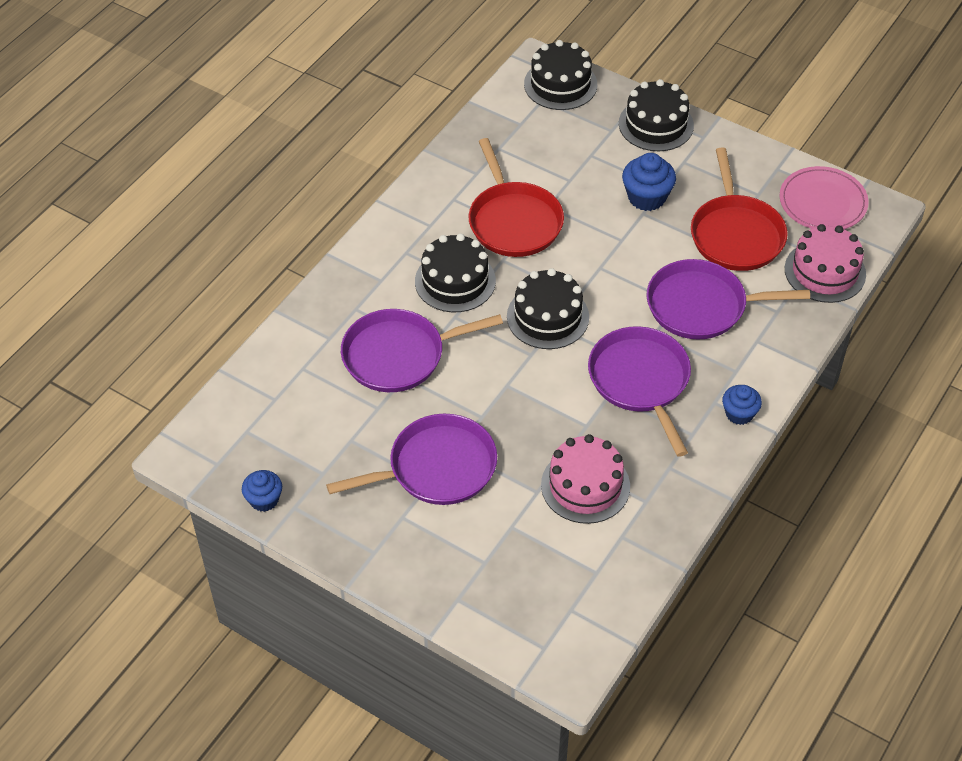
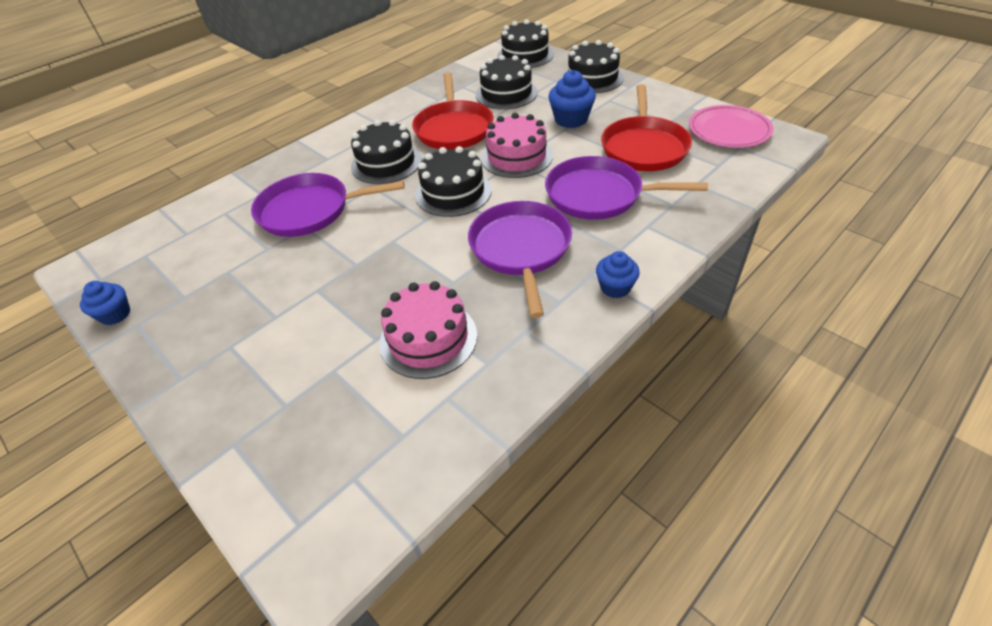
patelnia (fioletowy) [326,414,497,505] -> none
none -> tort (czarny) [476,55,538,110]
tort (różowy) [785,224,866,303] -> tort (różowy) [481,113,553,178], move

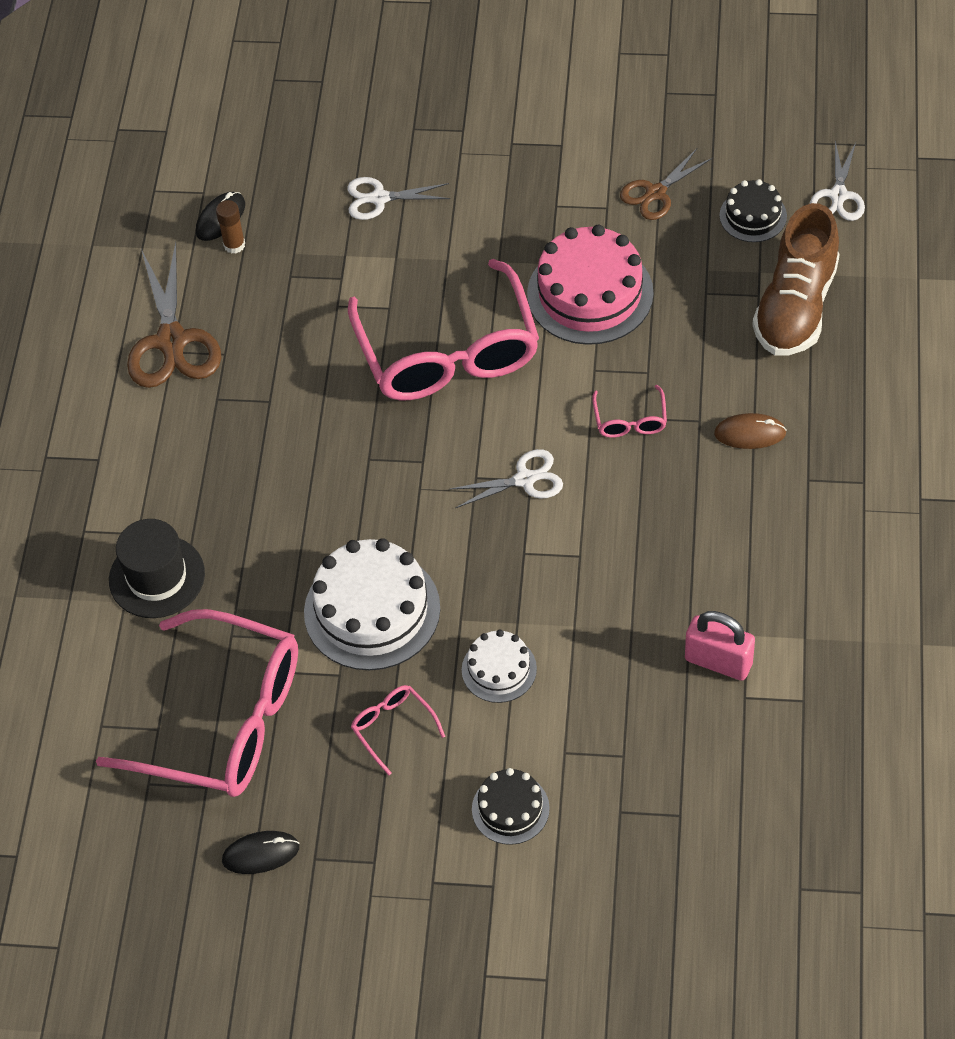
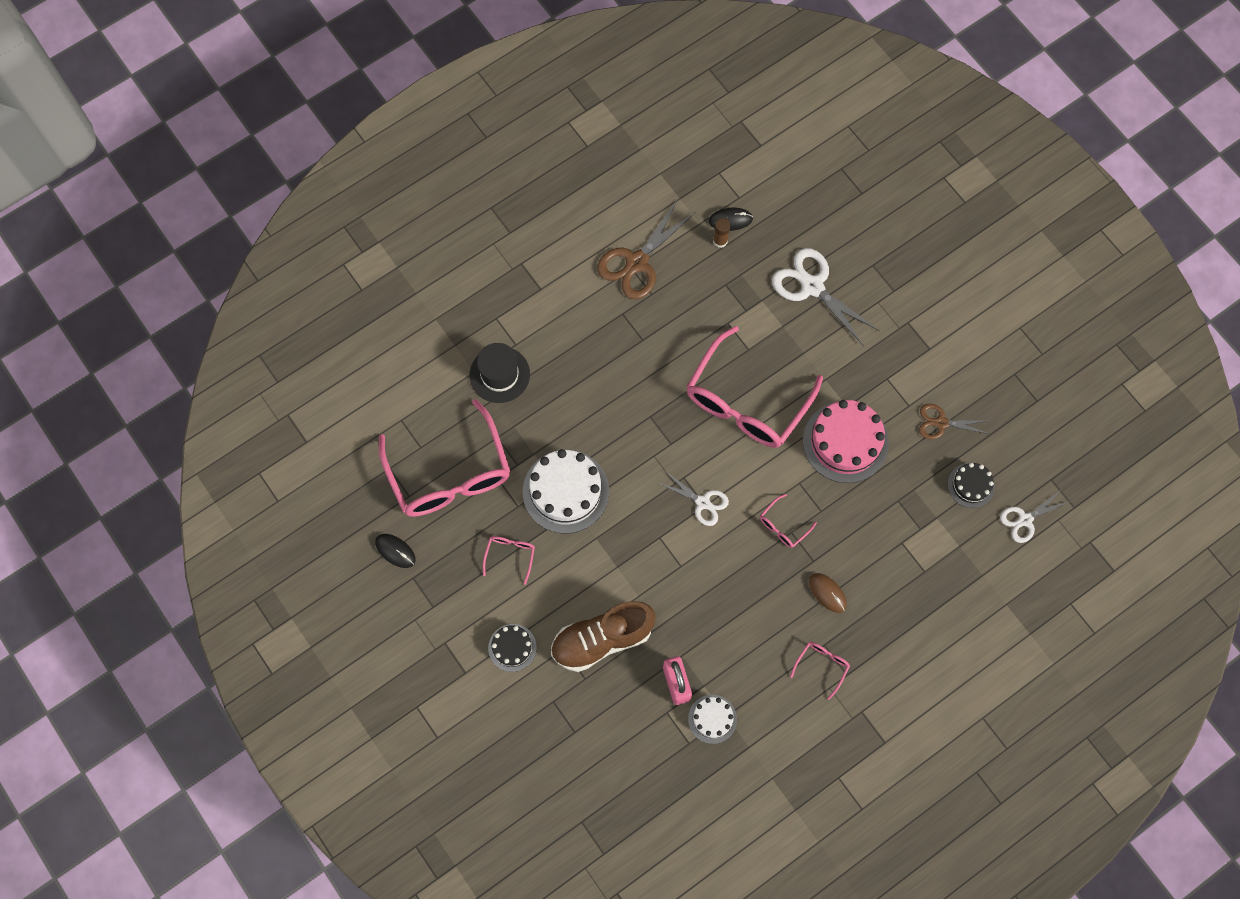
none -> okulary (różowy) [790,642,850,700]
tort (biały) [462,630,537,703] -> tort (biały) [688,695,737,744], move
but (brązowy) [752,203,840,356] -> but (brązowy) [551,601,656,672], move
nożyczki (biały) [347,177,450,220] -> nożyczki (biały) [772,248,880,346], x1.68

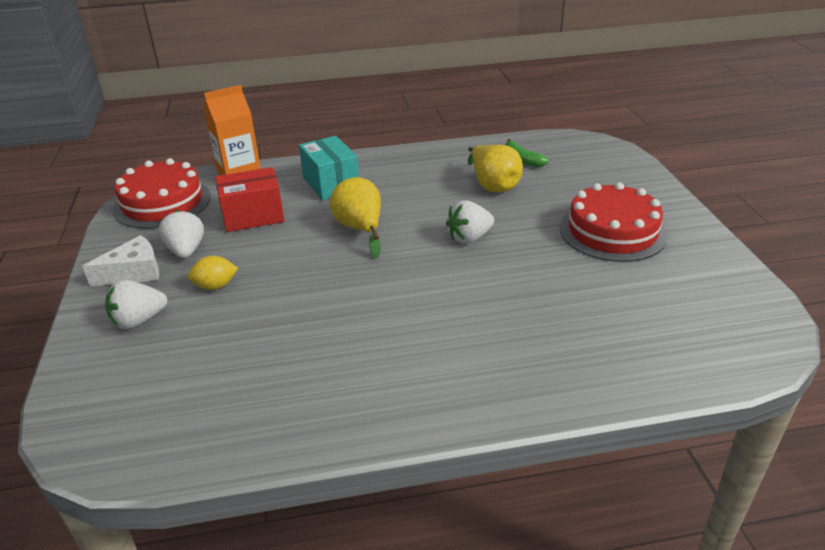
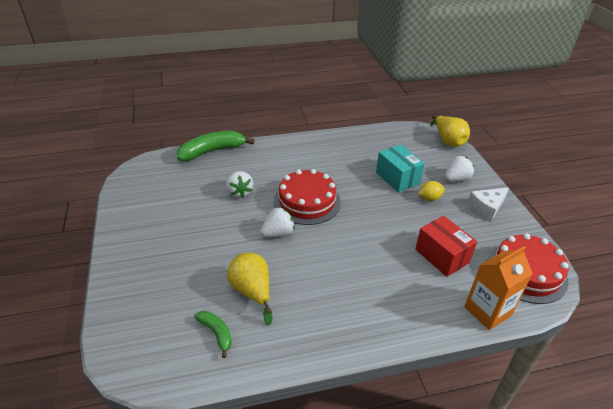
none -> banan (zielony) [177,131,255,161]
truskawka (biały) [159,210,204,258] -> truskawka (biały) [226,171,253,198], move
pudełko (turkusowy) [299,136,359,200] -> pudełko (turkusowy) [376,144,425,192], move
gruszka (żółty) [330,177,381,258] -> gruszka (żółty) [430,116,470,147], move
tort (czerwony) [560,182,667,262] -> tort (czerwony) [274,169,341,225], move
pudełko (czerwony) [216,167,284,232] -> pudełko (czerwony) [415,216,477,277], 75 degrees clockwise

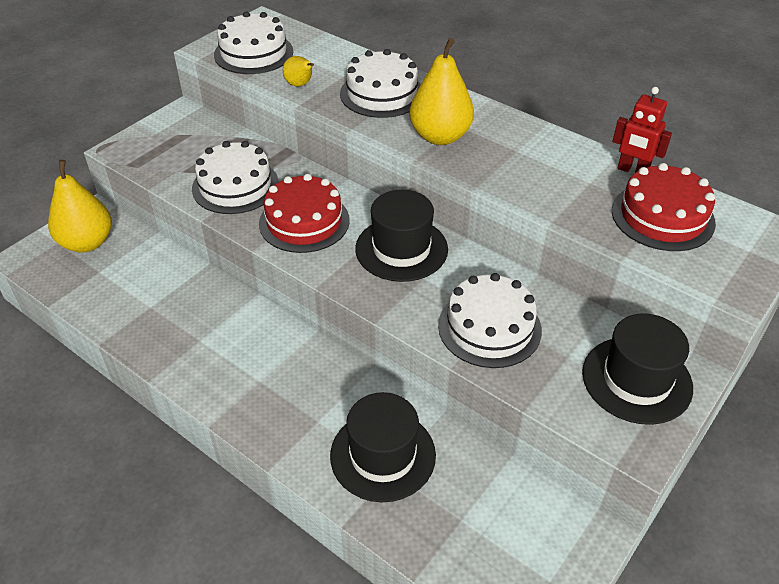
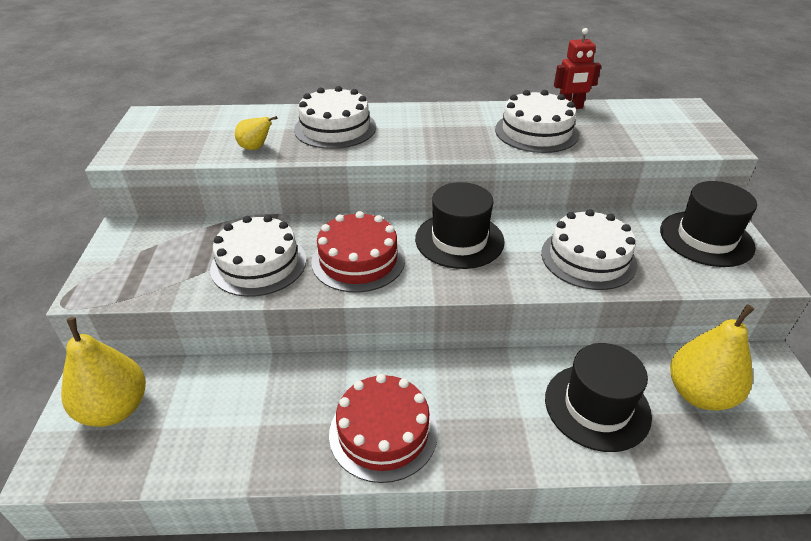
tort (biały) [214,11,293,74] -> tort (biały) [495,90,579,153], move
gruszka (żółty) [409,38,474,145] -> gruszka (żółty) [670,304,754,411], move
tort (czerwony) [612,163,716,251] -> tort (czerwony) [329,374,438,483], move

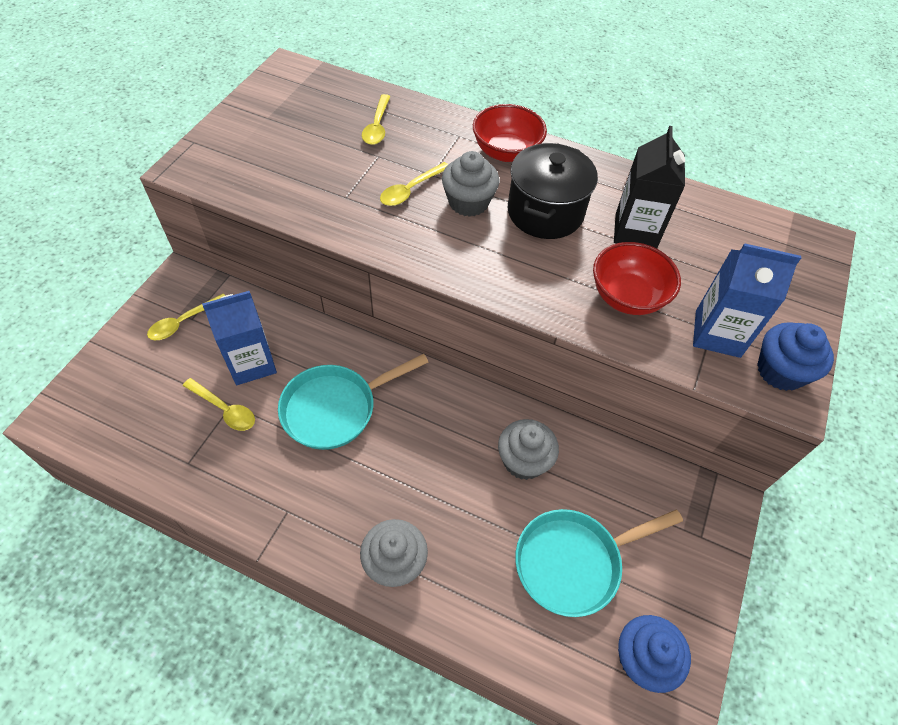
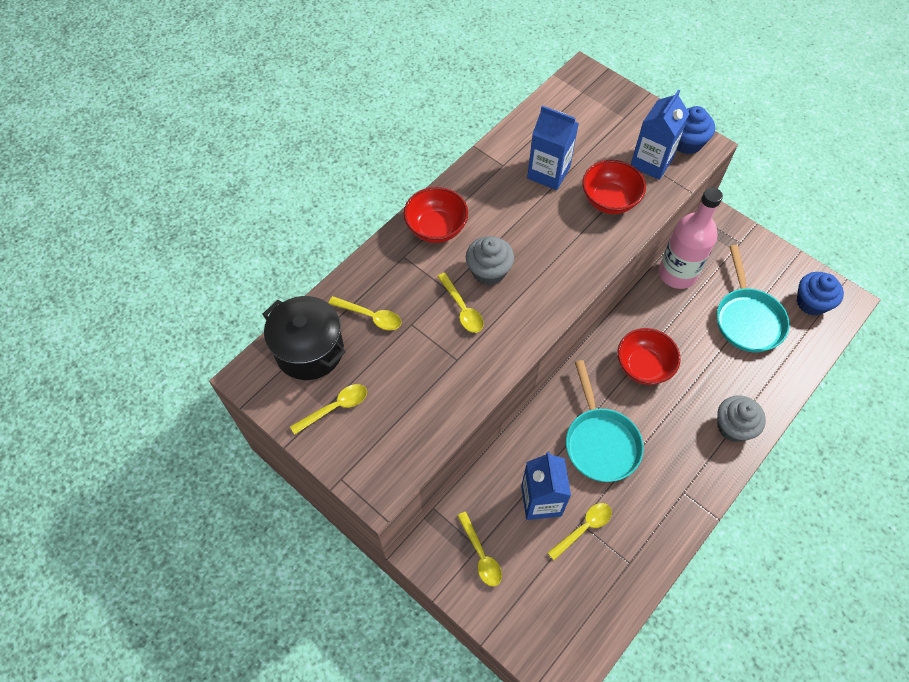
muffinka (szary) [498,419,559,480] -> none
none -> łyżka (żółty) [290,384,367,435]
none -> miska (czerwony) [617,328,681,385]
none -> butelka (różowy) [659,187,723,289]
garnek (czarny) [508,143,598,239] -> garnek (czarny) [263,296,346,380], move
karton mleka (czarny) [614,126,685,249] -> karton mleka (niebieski) [527,105,579,190]

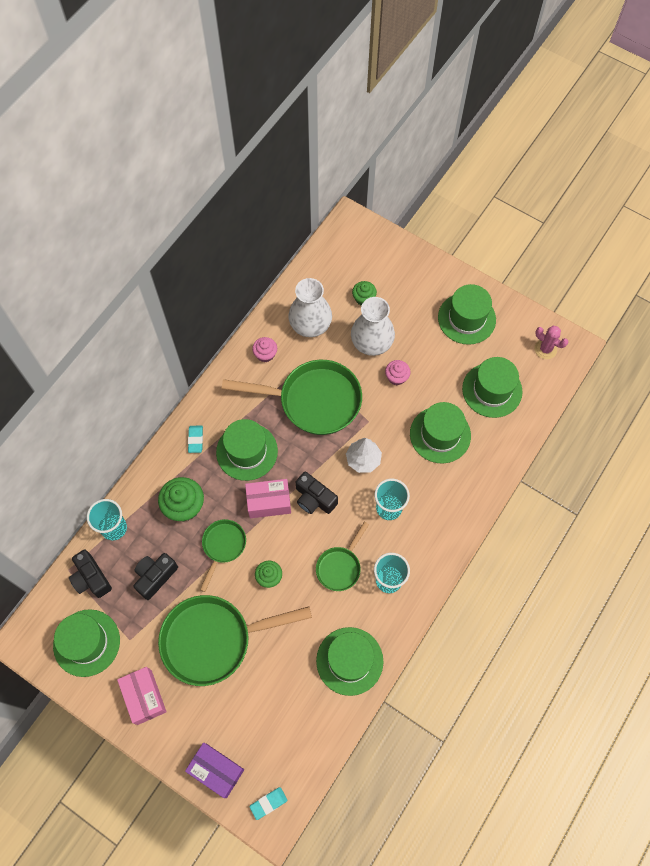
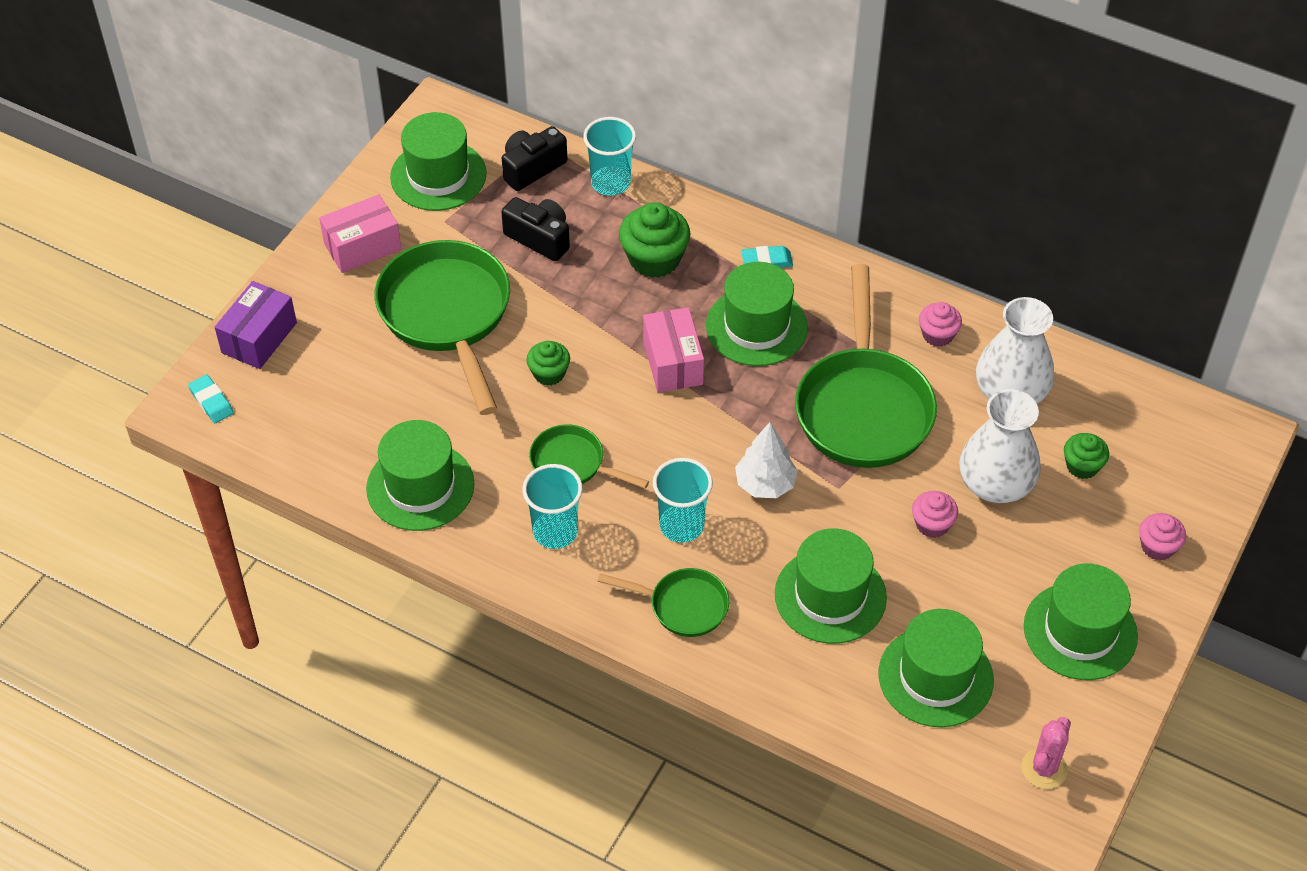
aparat fotograficzny (czarny) [296,472,338,514] -> none
none -> muffinka (różowy) [1139,513,1186,561]
patelnia (zielony) [200,519,246,592] -> patelnia (zielony) [597,568,729,637], move

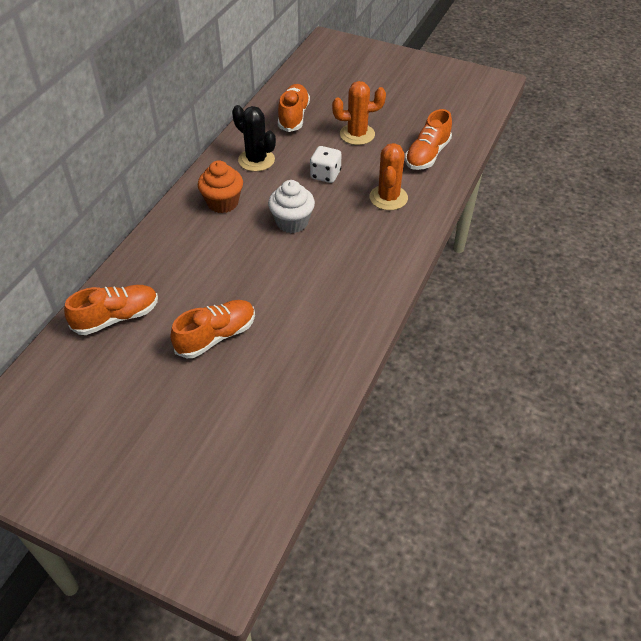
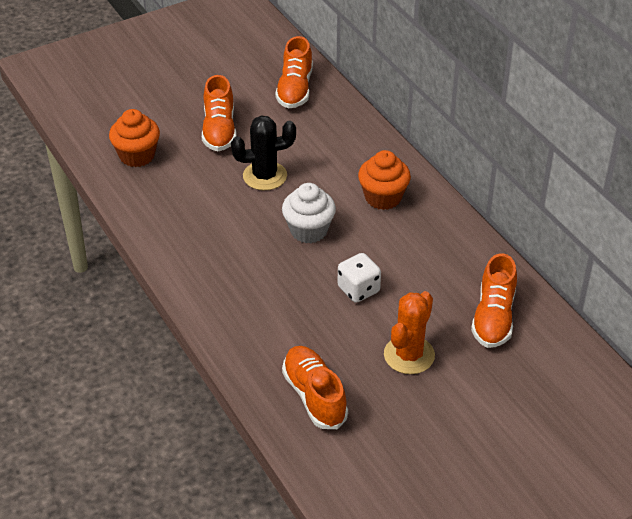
kaktus (pomarańczowy) [370,143,408,210] -> none
none -> muffinka (pomarańczowy) [109,109,160,167]
kaktus (czarny) [232,105,276,172] -> kaktus (czarny) [231,116,296,191], move
but (pomarańczowy) [278,84,310,132] -> but (pomarańczowy) [471,253,517,348], 60 degrees clockwise

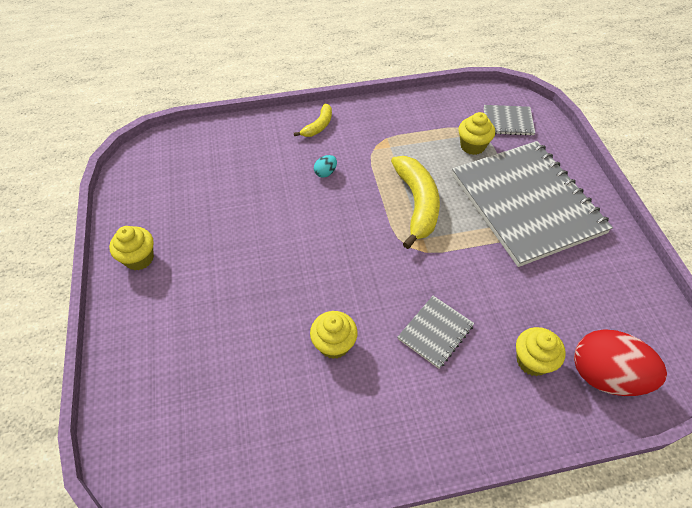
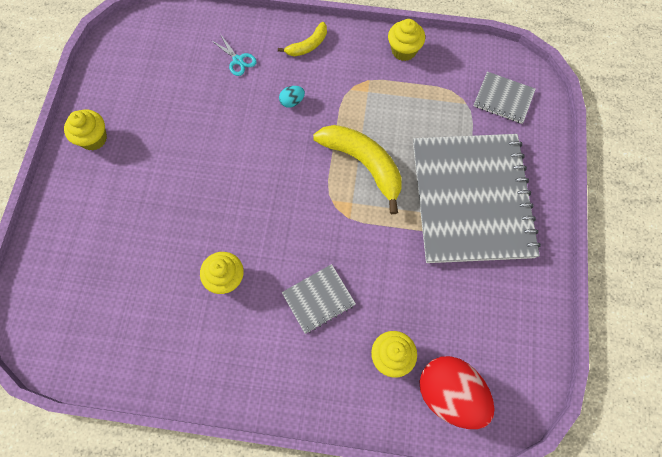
none -> nożyczki (turkusowy) [211,34,257,76]
muffinka (żółty) [459,112,495,155] -> muffinka (żółty) [388,19,425,61], move
banan (żółty) [391,156,440,249] -> banan (żółty) [313,125,402,214], 60 degrees counterclockwise

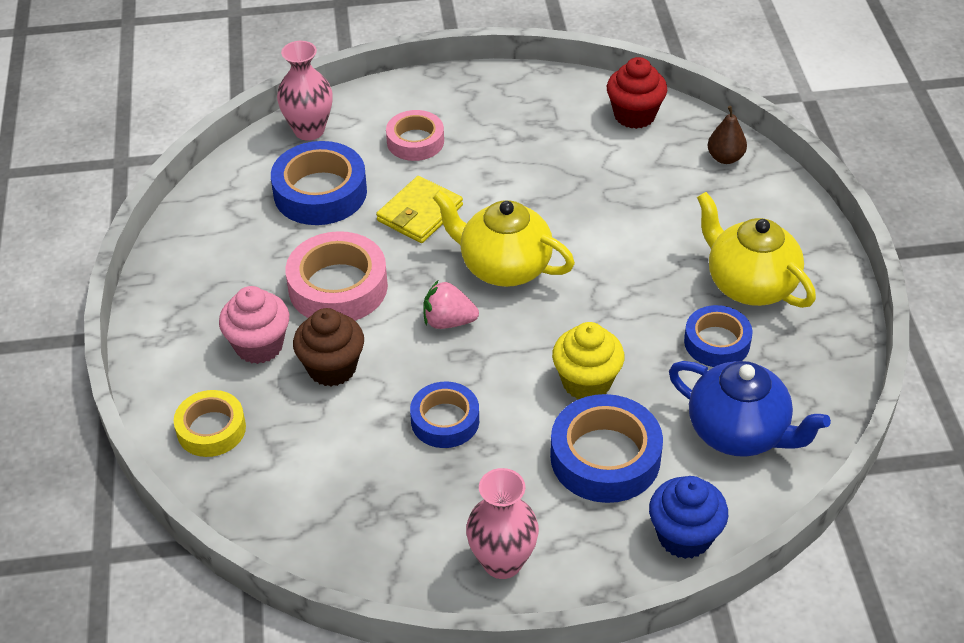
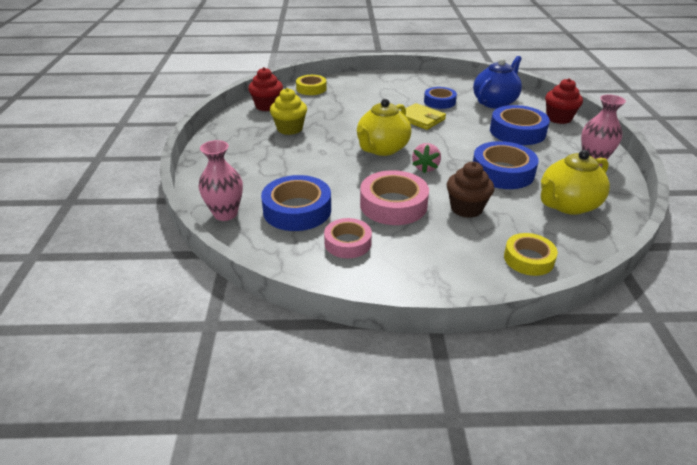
muffinka (różowy) [219,286,289,364] -> none
portfel (żółty) [376,176,463,243] -> portfel (żółty) [406,103,446,130], move
taśma klejąca (różowy) [386,110,444,161] -> taśma klejąca (różowy) [324,218,372,258], move
muffinka (żółty) [552,322,625,399] -> muffinka (żółty) [270,88,307,135], move
imbryk (żółty) [697,192,816,308] -> imbryk (żółty) [541,150,610,215], move
gruszka (brązowy) [708,106,747,164] -> taśma klejąca (żółty) [296,75,327,95]
muffinka (niebieski) [649,476,728,559] -> muffinka (czerwony) [545,78,583,124]
taśma klejąca (niebieski) [410,382,479,448] -> taśma klejąca (niebieski) [473,141,539,189], x1.57

